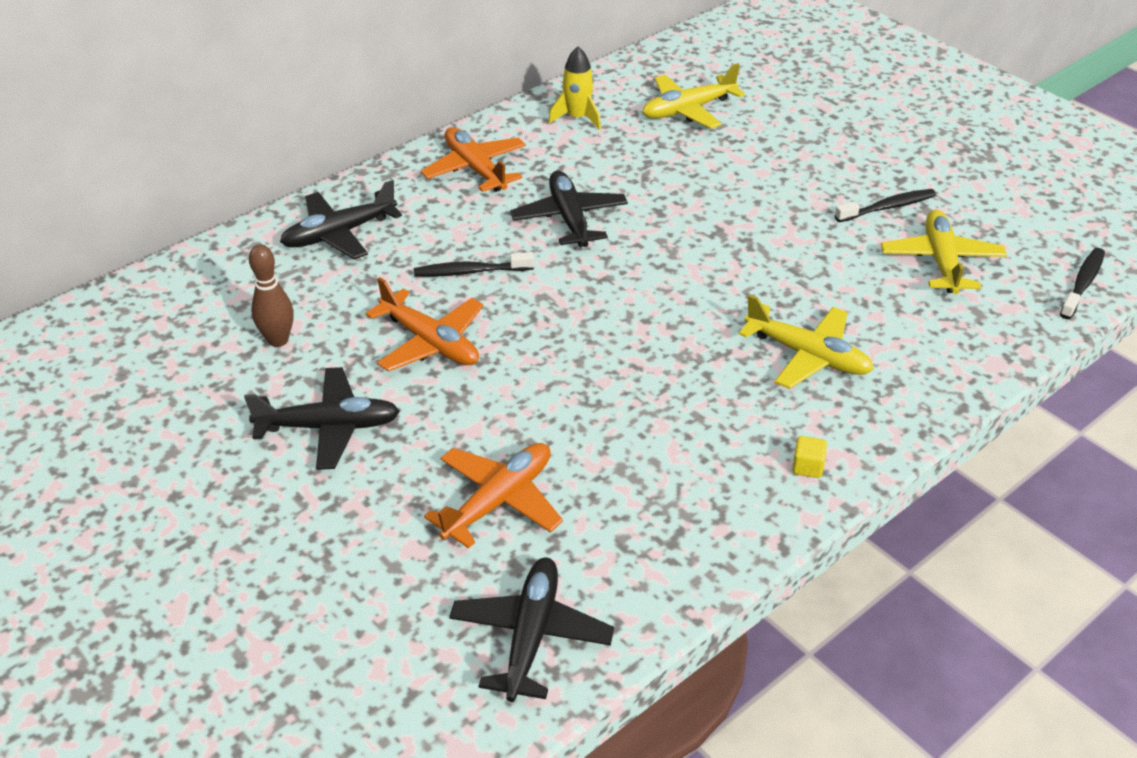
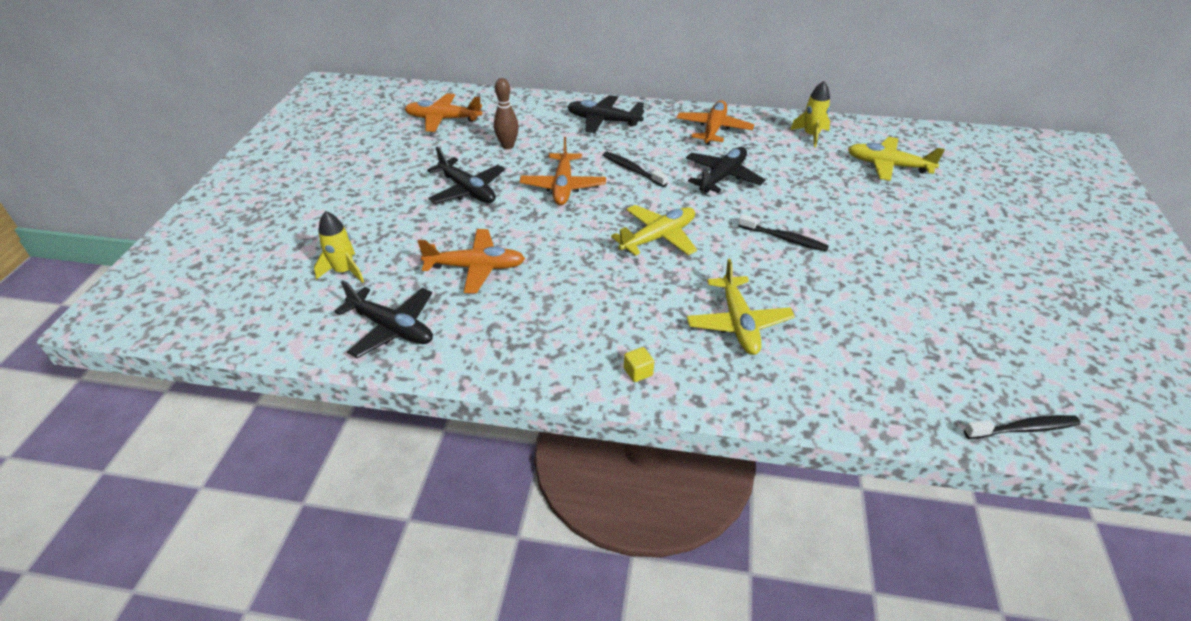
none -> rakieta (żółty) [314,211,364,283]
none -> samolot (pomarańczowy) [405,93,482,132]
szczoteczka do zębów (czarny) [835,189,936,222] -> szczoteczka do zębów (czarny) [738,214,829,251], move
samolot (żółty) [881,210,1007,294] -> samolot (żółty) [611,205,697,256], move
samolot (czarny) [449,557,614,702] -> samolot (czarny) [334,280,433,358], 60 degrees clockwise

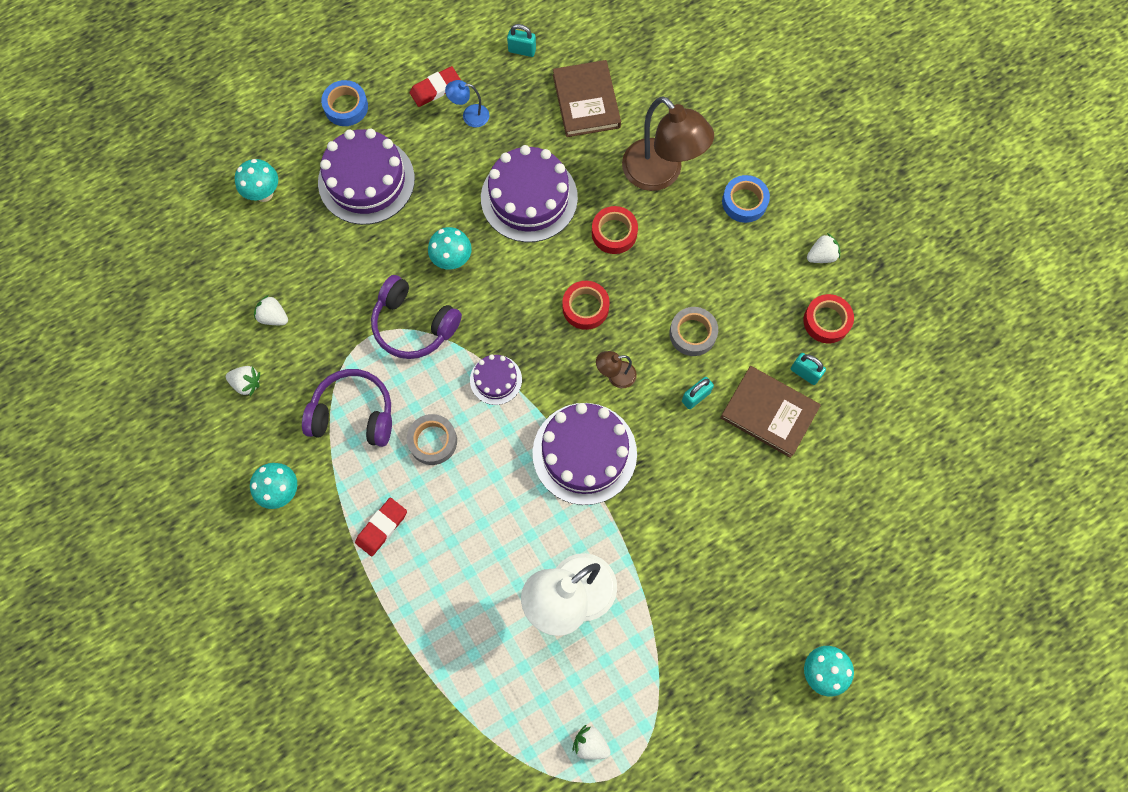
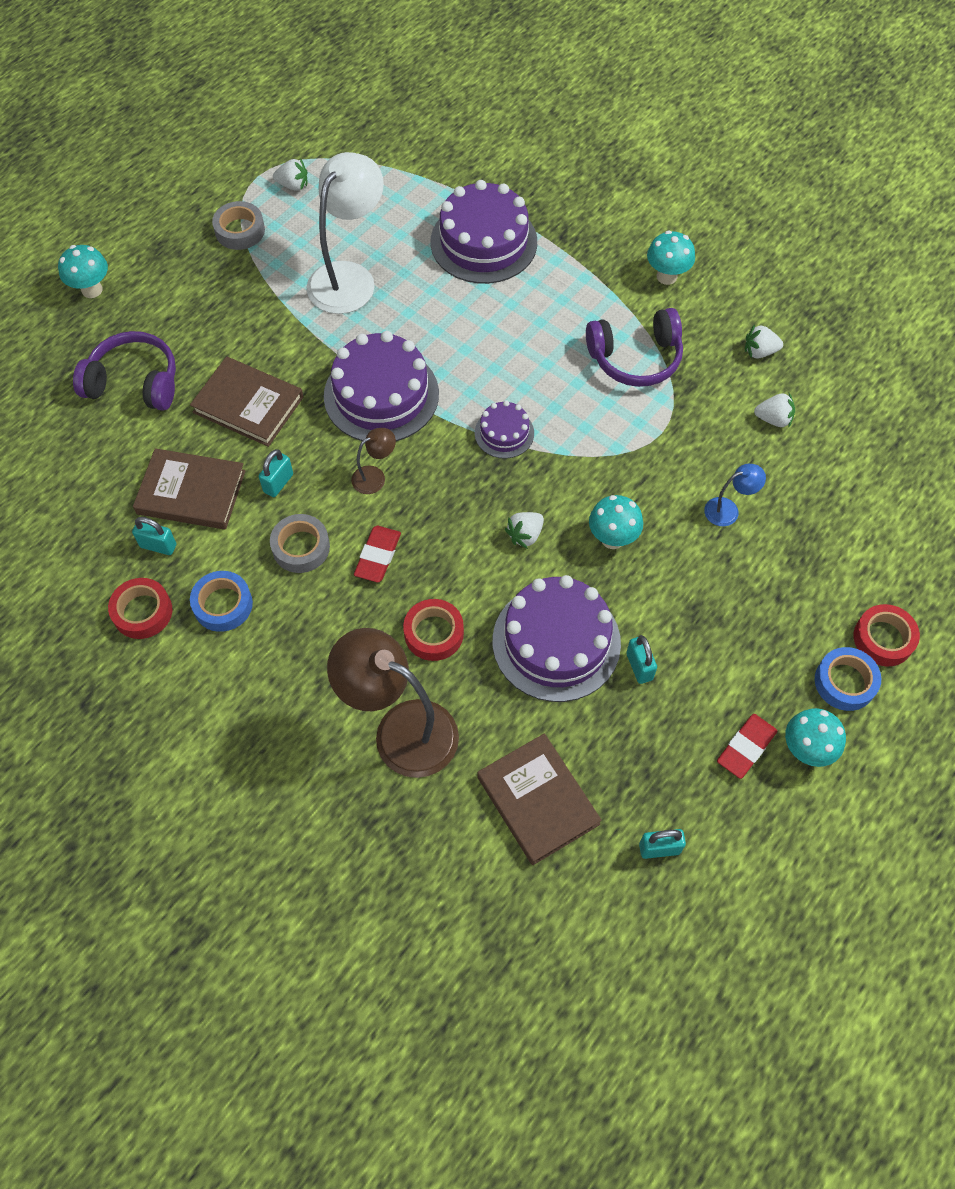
none -> książka (brązowy) [190,356,303,447]
none -> kłódka (turkusowy) [626,635,657,684]
grzyb (turkusowy) [235,159,278,202] -> grzyb (turkusowy) [785,708,846,767], move
tort (fioletowy) [318,129,415,225] -> tort (fioletowy) [430,180,537,284], move
gumka do mazania (czerwony) [355,498,407,556] -> gumka do mazania (czerwony) [354,526,401,582], move
słuchawki (fioletowy) [371,275,462,359] -> słuchawki (fioletowy) [73,331,176,410], move
taśma klejąca (szary) [407,414,457,465] -> taśma klejąca (szary) [212,201,265,250], move
lampka (niebieski) [445,80,489,127] -> lampka (niebieski) [704,464,766,526], move
taśma klejąca (czerwony) [562,281,610,330] -> taśma klejąca (czerwony) [854,604,920,666], move
taśma klejąca (niebieski) [722,175,770,223] -> taśma klejąca (niebieski) [190,571,253,632], move
truskawka (biały) [807,233,841,263] -> truskawka (biały) [505,512,544,549], move

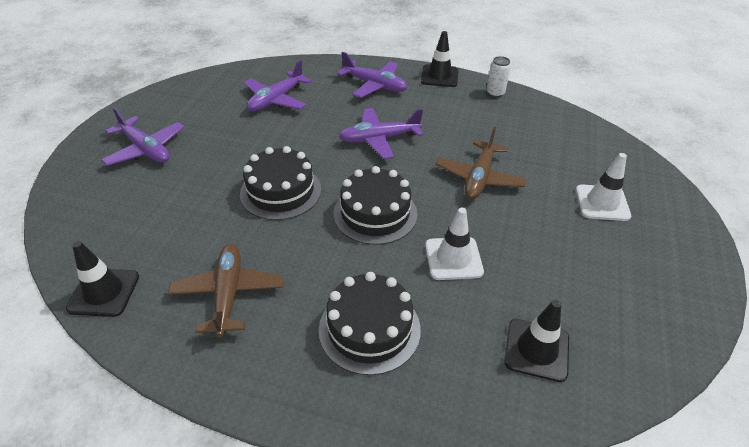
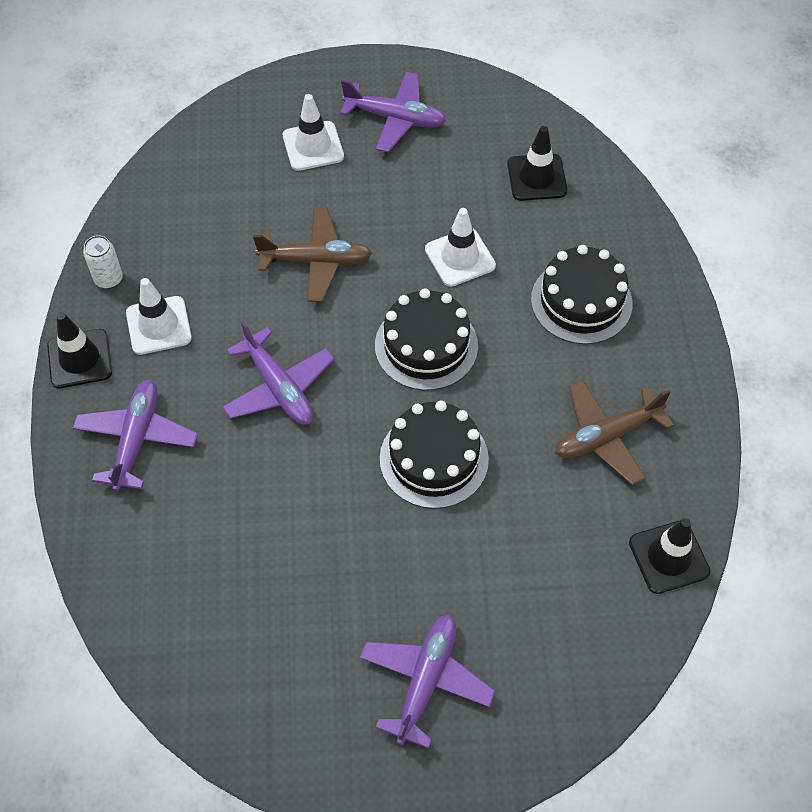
none -> pachołek (biały) [126,278,192,355]
samolot (fioletowy) [244,60,312,111] -> samolot (fioletowy) [340,72,446,152], move

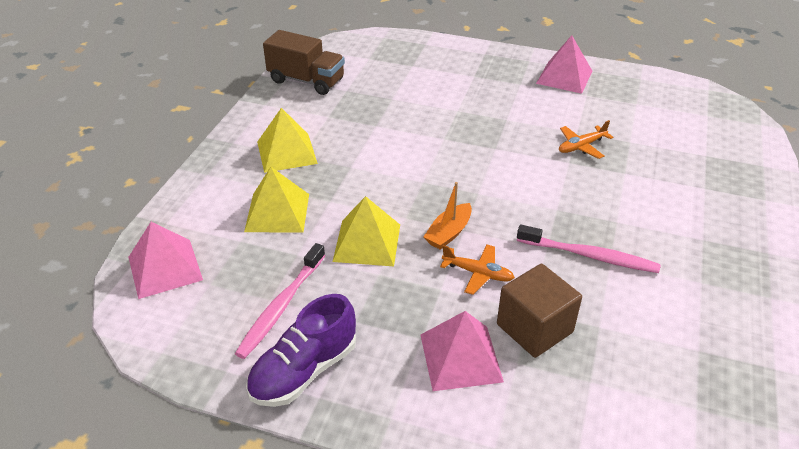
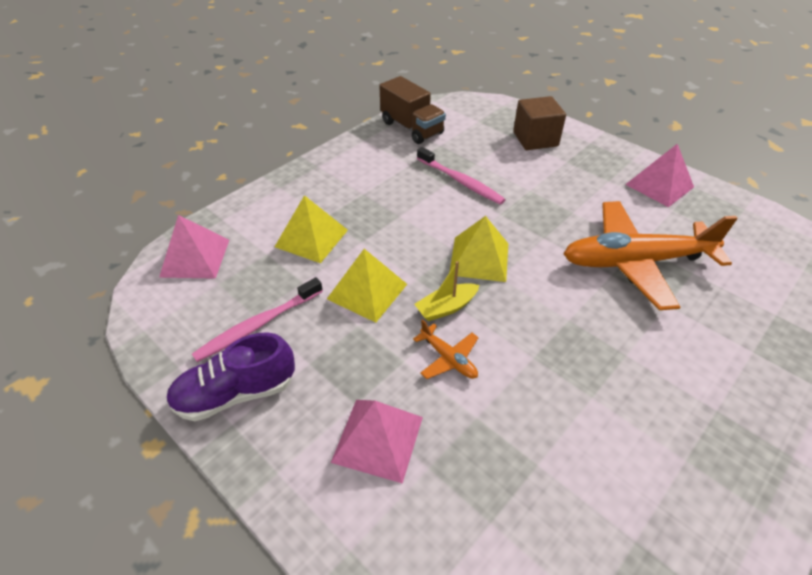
piramida (żółty) [257,108,318,173] -> piramida (żółty) [449,216,508,282], move
sześcian (brązowy) [497,264,582,358] -> sześcian (brązowy) [513,96,566,150], move
szczoteczka do zębów (różowy) [517,224,661,273] -> szczoteczka do zębów (różowy) [417,147,506,205], move
łódka (pomarańczowy) [423,182,472,250] -> łódka (żółty) [414,261,479,321]
samolot (pomarańczowy) [559,120,613,159] -> samolot (pomarańczowy) [563,201,738,310], x2.40

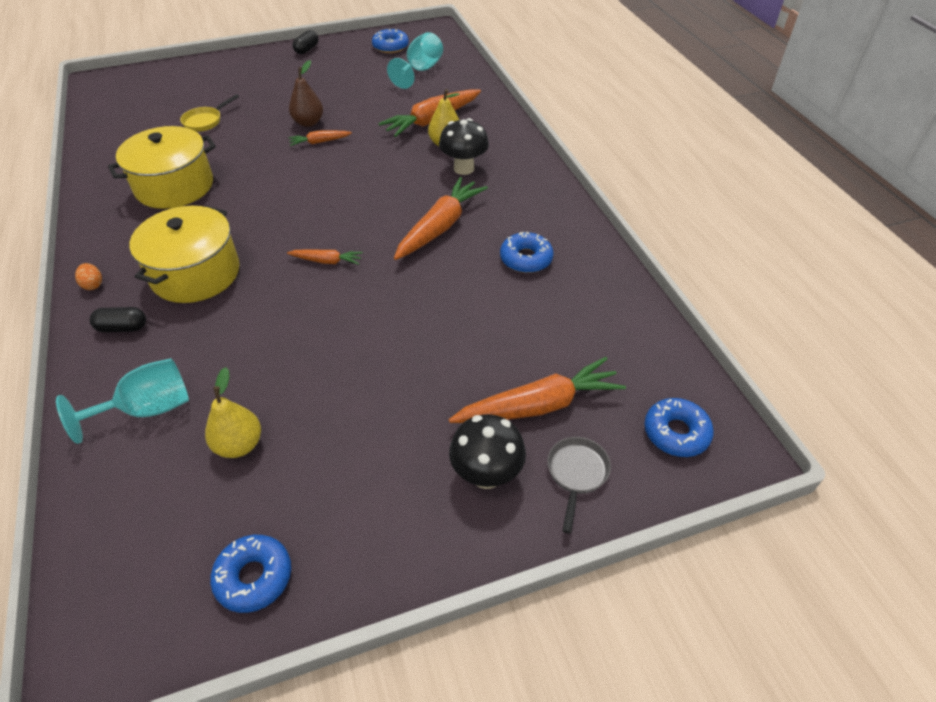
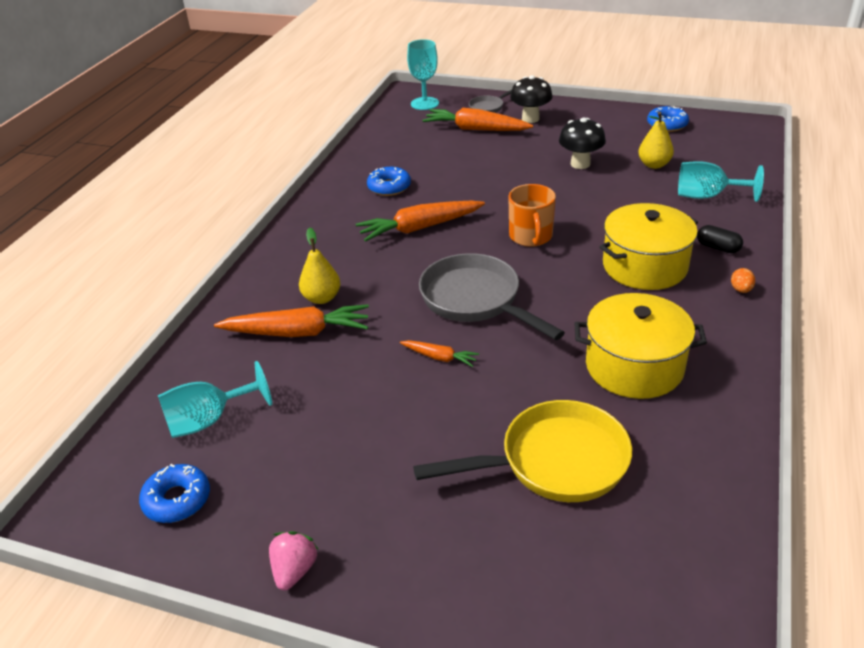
gruszka (brązowy) [289,60,323,127] -> none
none -> patelnia (szary) [419,253,565,340]
grzyb (czarny) [439,118,489,175] -> grzyb (czarny) [559,118,606,169], move
marchewka (pomarańczowy) [287,249,363,265] -> kubek (pomarańczowy) [508,184,556,247]
kapsułka (czarny) [292,30,319,54] -> truskawka (różowy) [269,531,318,590]
donut (niebieski) [644,398,714,457] -> kielich (turkusowy) [407,39,439,110]
patelnia (żółty) [180,94,239,132] -> patelnia (żółty) [413,400,632,502], x2.06

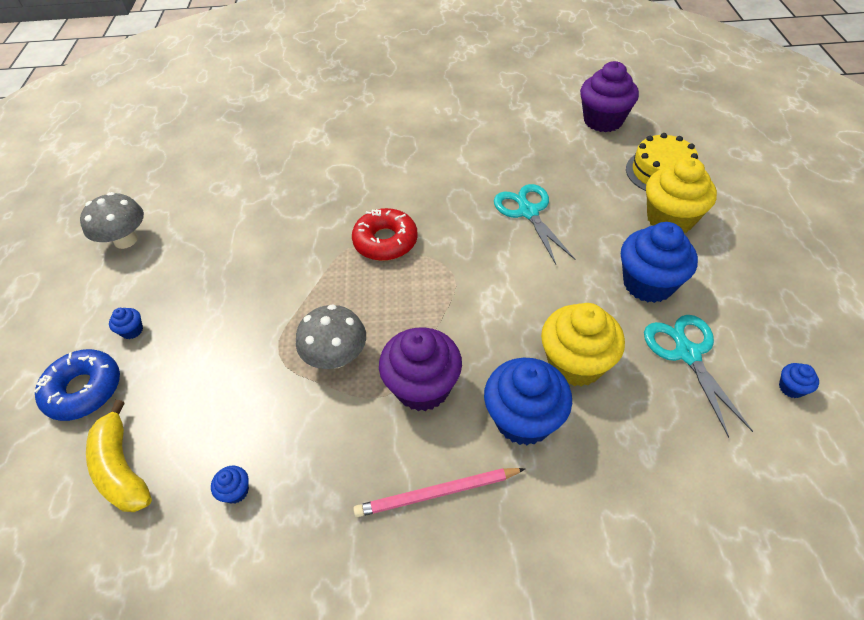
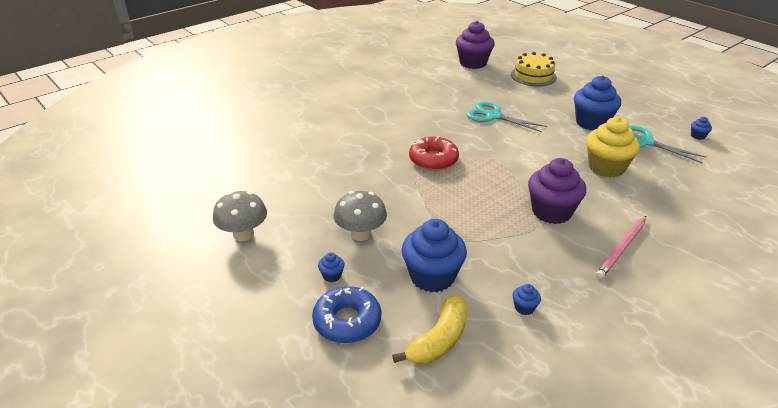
muffinka (żółty) [646,157,717,233] -> none
grzyb (szary) [296,304,366,369] -> grzyb (szary) [334,191,387,241], move
muffinka (niebieski) [484,358,572,445] -> muffinka (niebieski) [401,219,467,292], move
banan (żółty) [86,400,152,512] -> banan (żółty) [392,294,468,365], 75 degrees counterclockwise

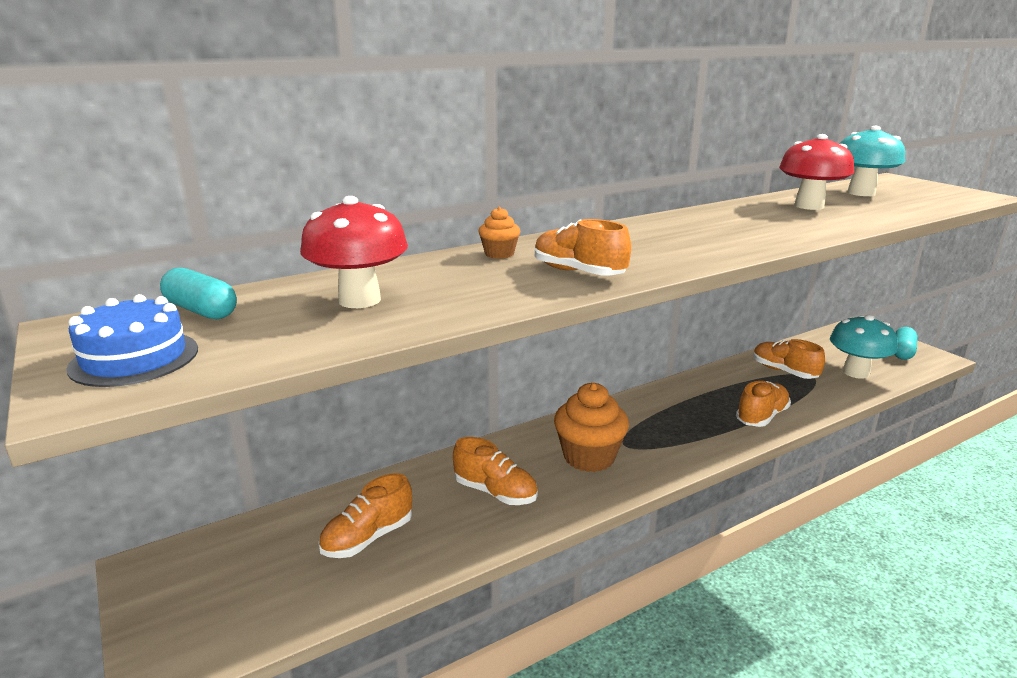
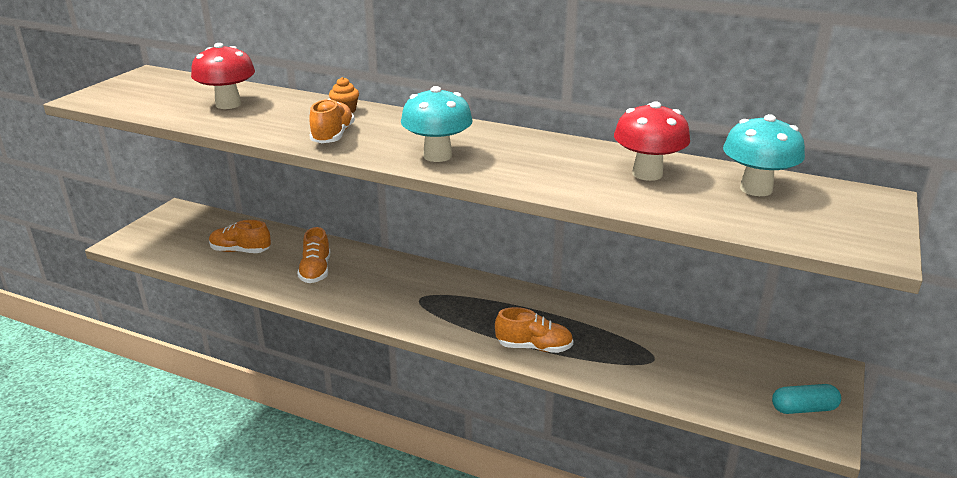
tort (niebieski) [66,294,198,387] -> none
kapsułka (turkusowy) [160,268,237,319] -> none
muffinka (pomarańczowy) [554,382,629,472] -> none
but (pomarańczowy) [753,339,825,379] -> none
grzyb (turkusowy) [830,315,897,379] -> grzyb (turkusowy) [401,86,473,162], move

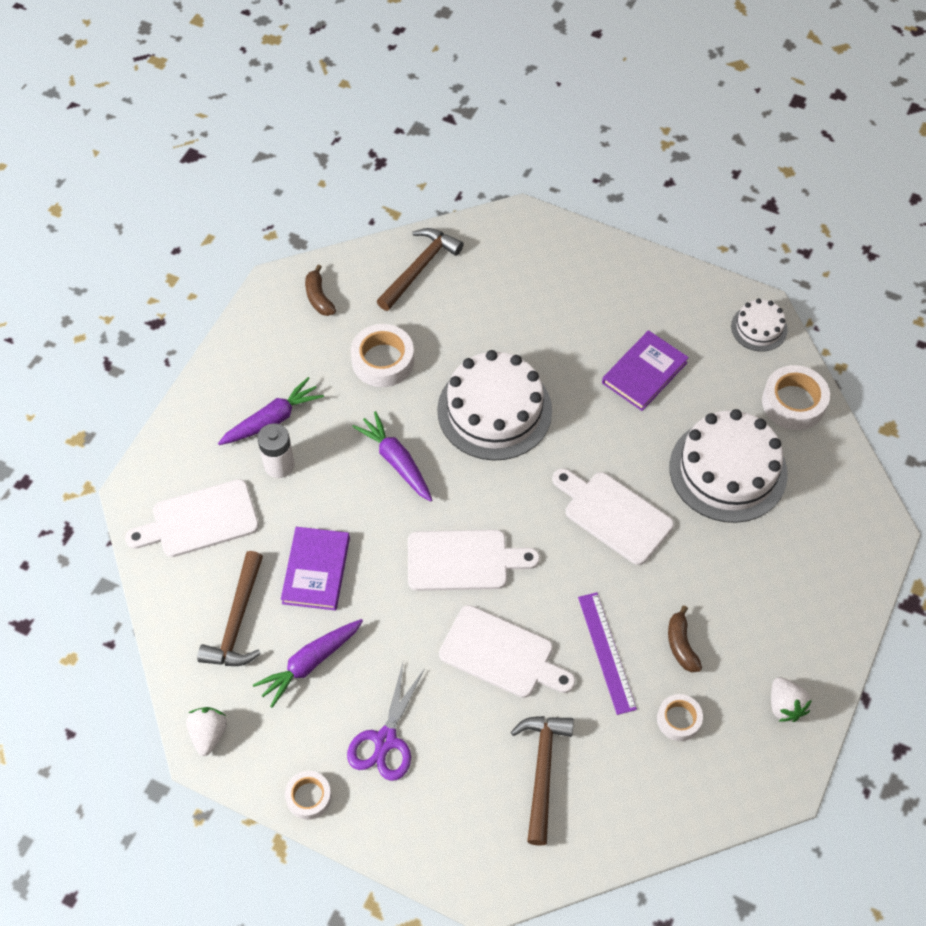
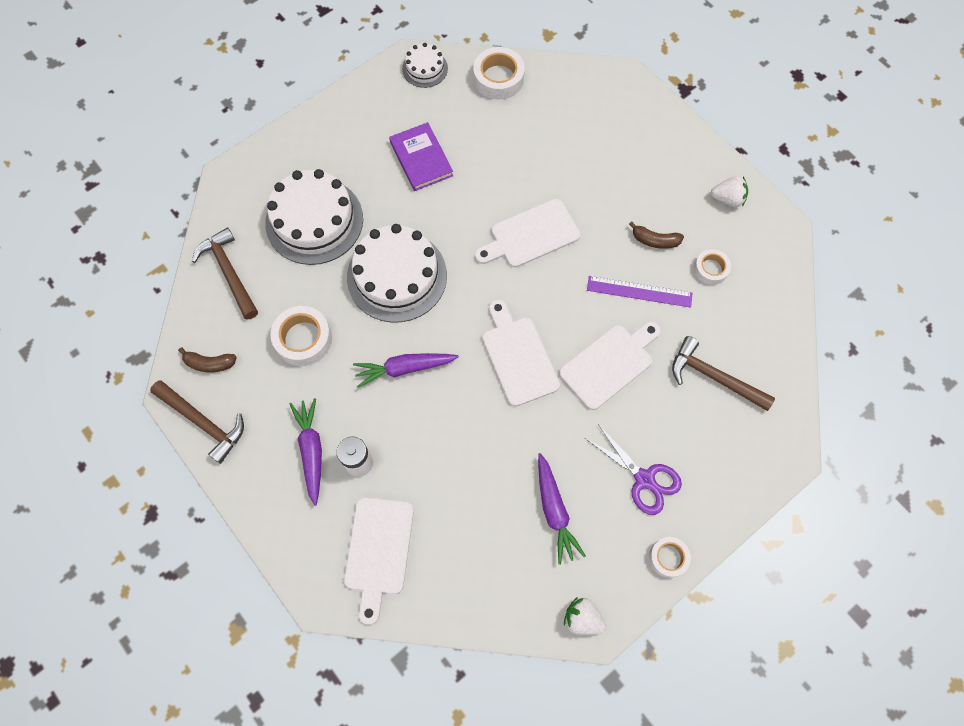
książka (fioletowy) [281,527,350,611] -> none
młotek (brązowy) [197,551,263,666] -> młotek (brązowy) [150,380,244,464], move
tort (biały) [670,409,788,523] -> tort (biały) [265,169,363,265], move
deska do krojenia (biały) [408,530,540,591] -> deska do krojenia (biały) [482,299,560,407], 45 degrees counterclockwise

